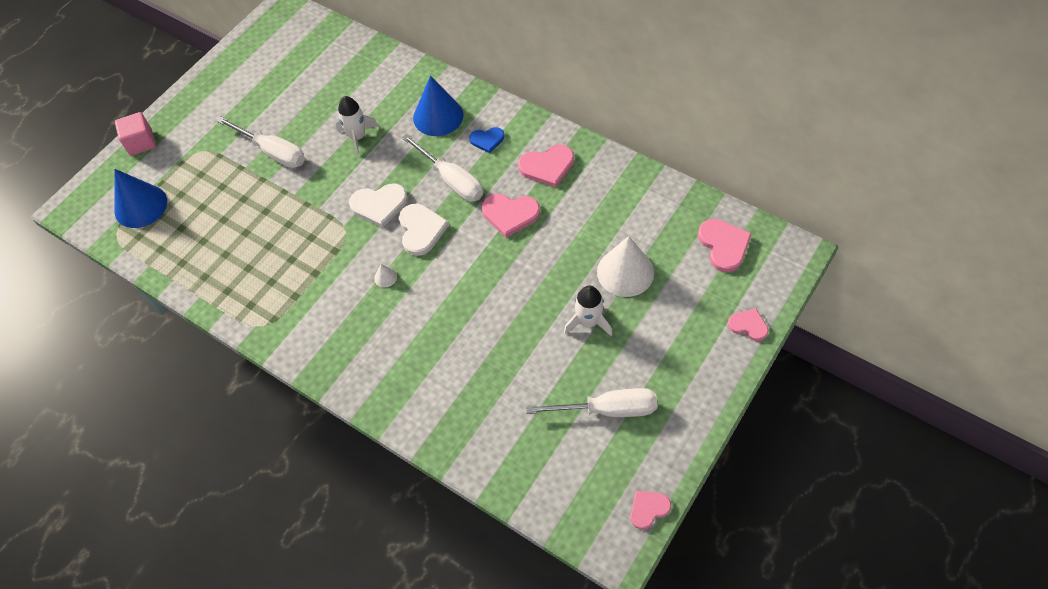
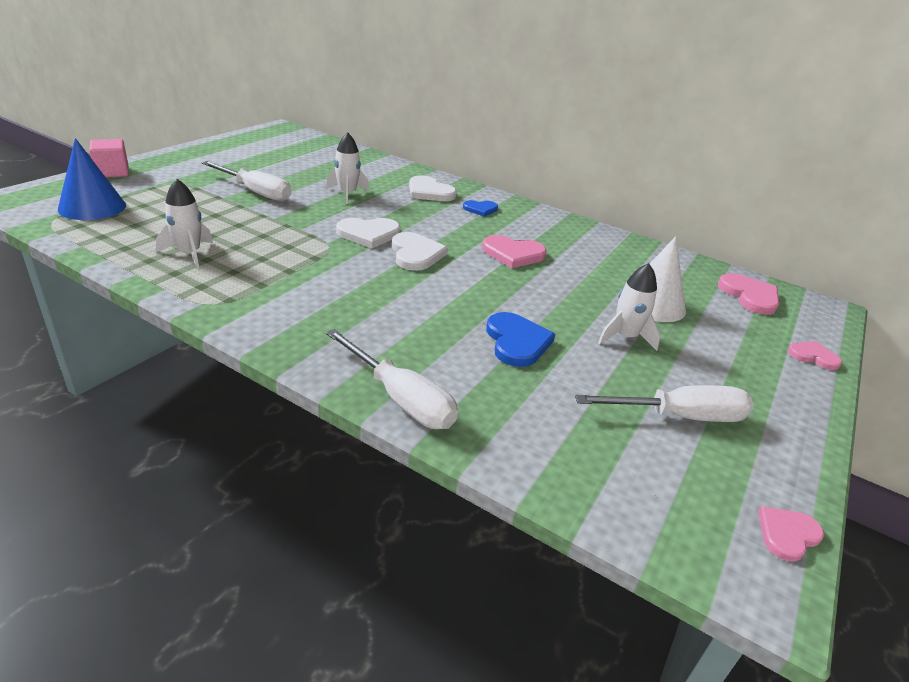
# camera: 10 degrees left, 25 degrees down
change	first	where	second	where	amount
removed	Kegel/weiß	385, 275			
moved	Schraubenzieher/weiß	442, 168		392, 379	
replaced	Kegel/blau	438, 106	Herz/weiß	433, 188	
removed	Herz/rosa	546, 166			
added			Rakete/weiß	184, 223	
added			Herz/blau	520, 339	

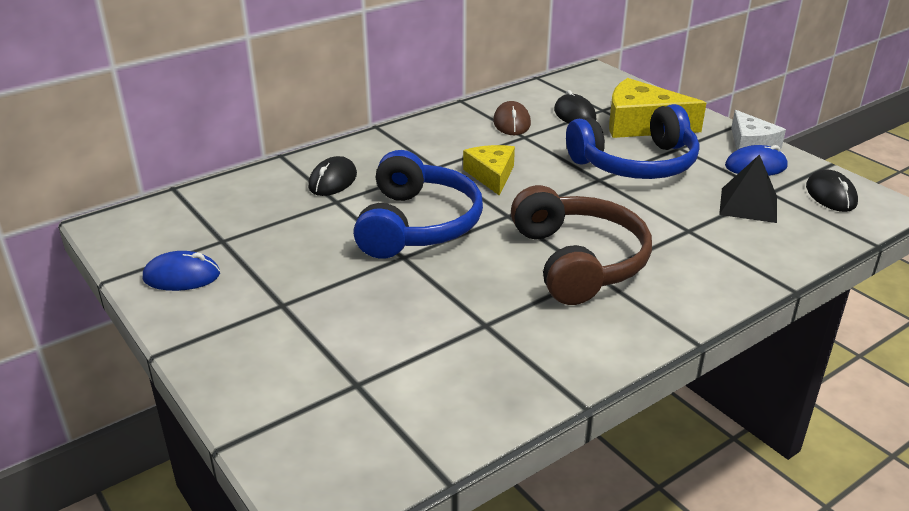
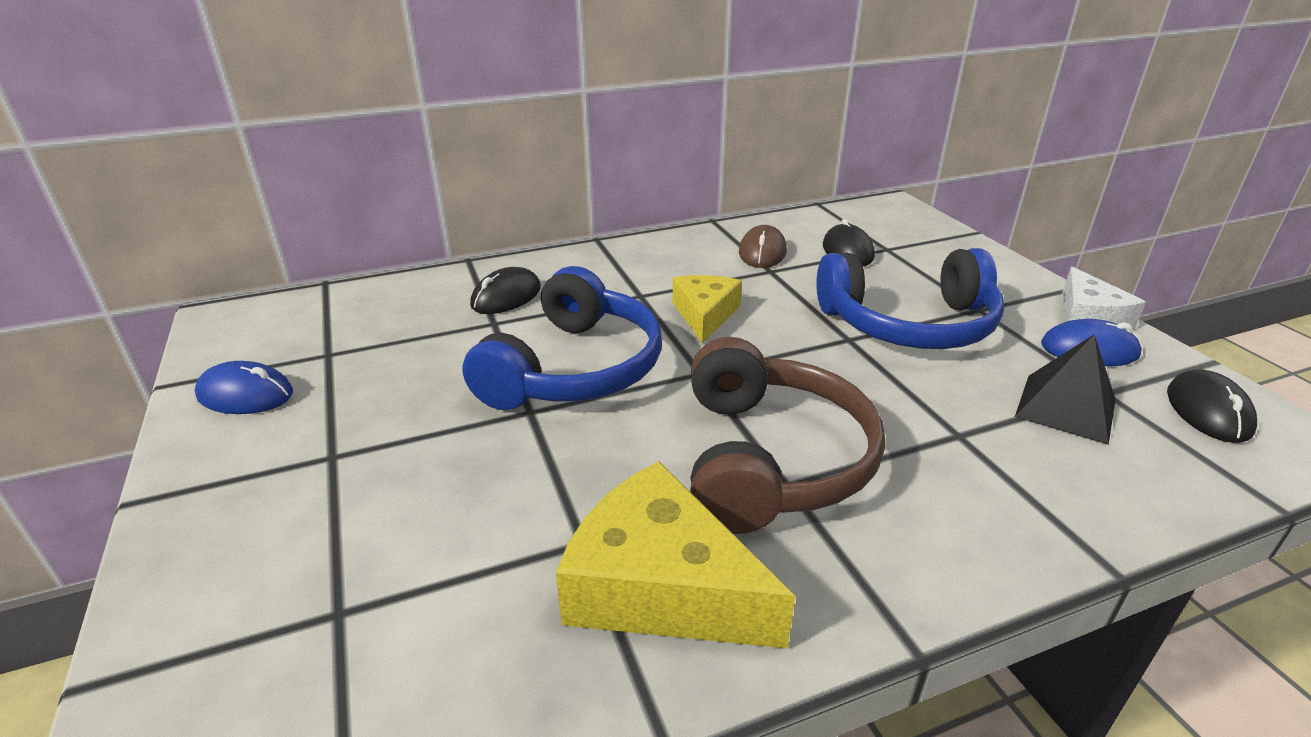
# camera: 15 degrees right, 0 degrees up
change	first	where	second	where	amount
moved	Käse/gelb	657, 108		676, 554	

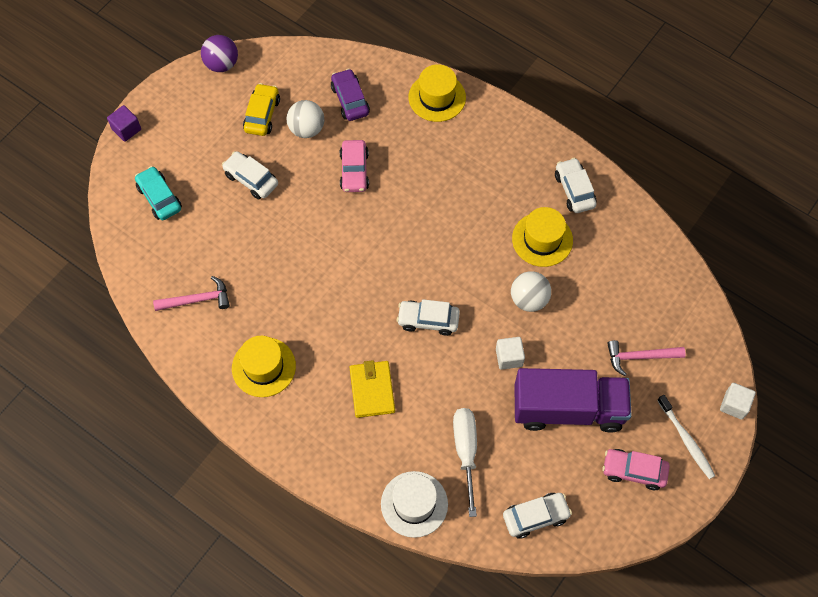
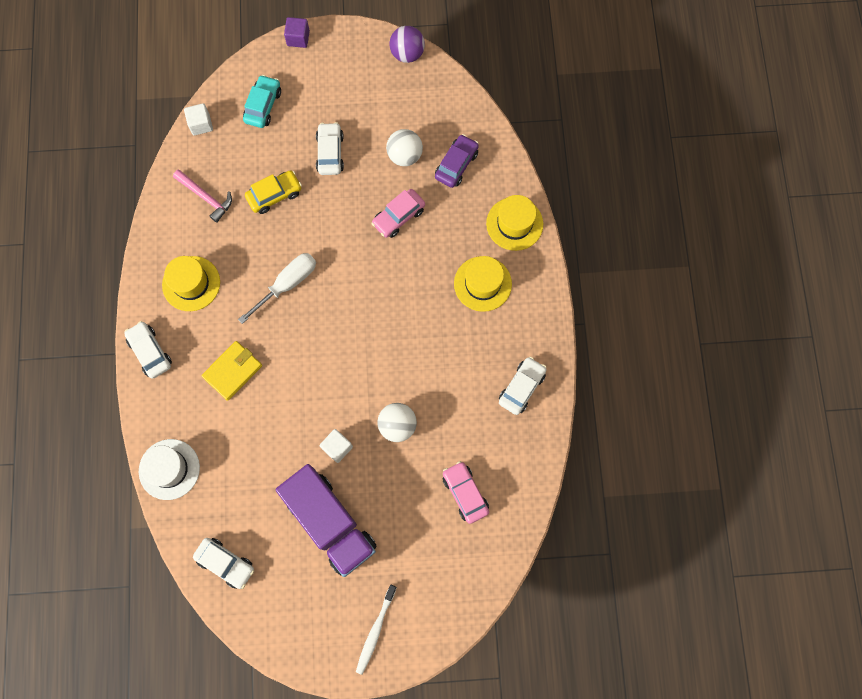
# camera: 50 degrees right, 10 degrees up
change	first	where	second	where	amount
moved	Auto/gelb	261, 109		273, 192	
moved	Auto/weiß	428, 317		148, 350	
moved	Schraubenzieher/weiß	465, 462		277, 288	
moved	Hut/gelb	542, 237		483, 284	
moved	Auto/rosa	636, 469		466, 492	
removed	Hammer/rosa	646, 358			
moved	Kubus/weiß	738, 401		198, 119	

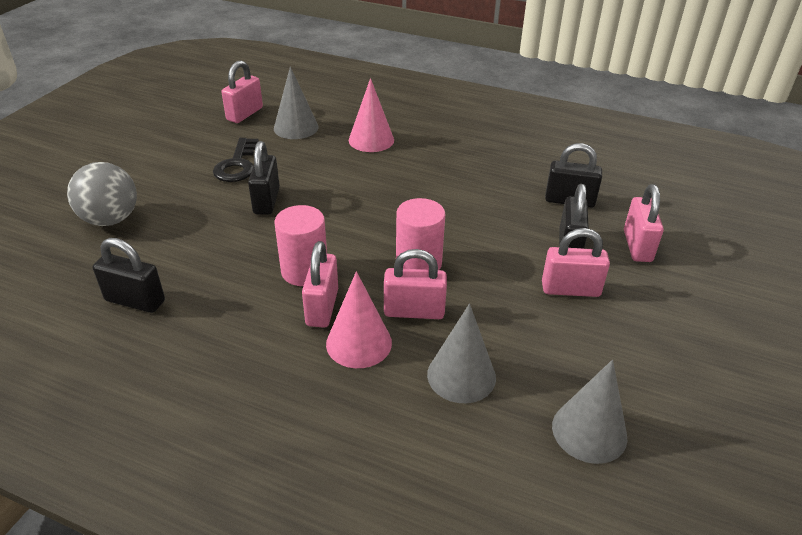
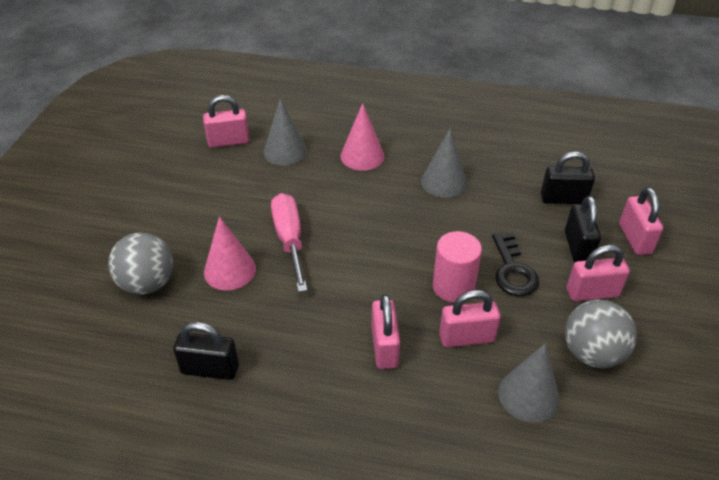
# camera: 10 degrees left, 5 degrees up
change	first	where	second	where	amount
moved	Schlüssel/schwarz	236, 160		515, 264	
turned	Vorhängeschloss/rosa	242, 91		226, 121	60 degrees clockwise
replaced	Vorhängeschloss/schwarz	264, 178	Schraubenzieher/rosa	289, 242	
removed	Vollzylinder/rosa	301, 245			
moved	Kegel/rosa	359, 319		230, 253	
moved	Kegel/grau	589, 412		444, 163	
added			Ball/grau	601, 334	

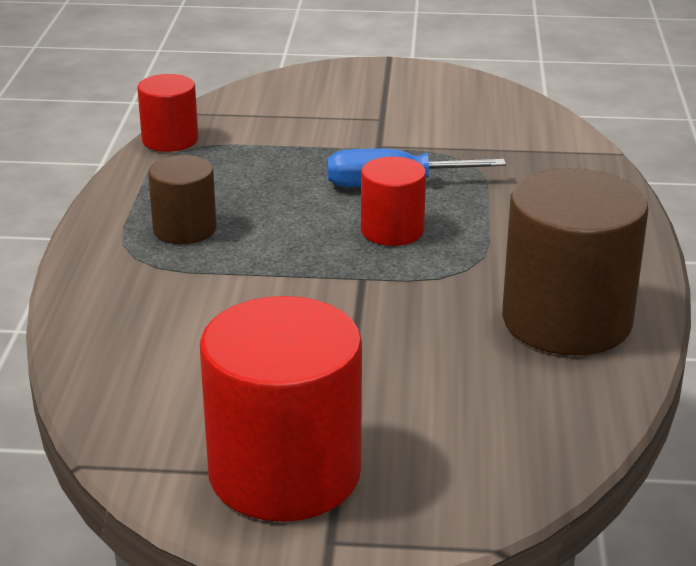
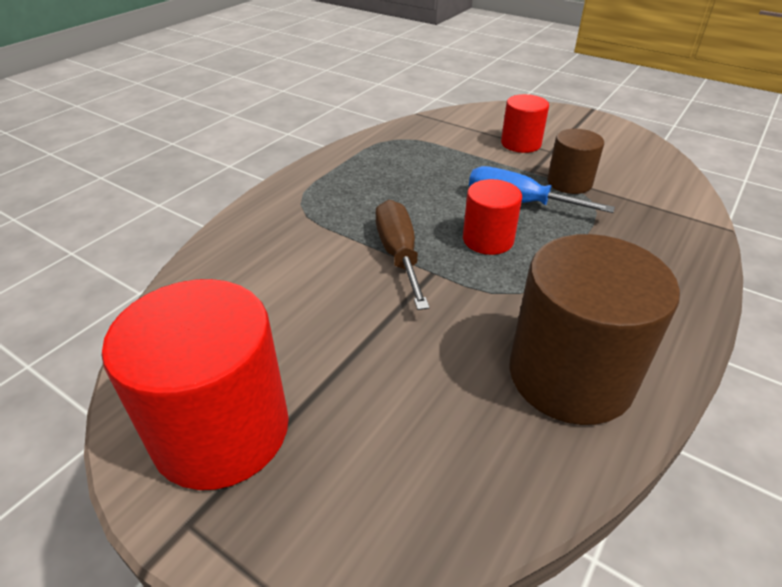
# camera: 30 degrees right, 10 degrees up
change	first	where	second	where	amount
moved	Vollzylinder/rot	167, 113		525, 123	
moved	Vollzylinder/braun	182, 199		575, 161	
added			Schraubenzieher/braun	402, 255	

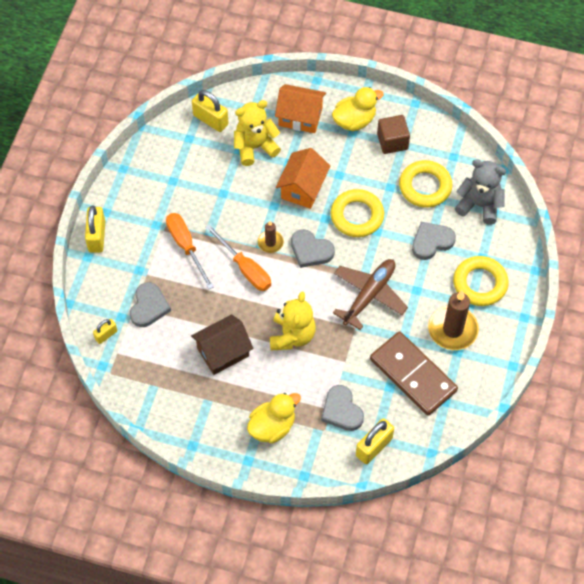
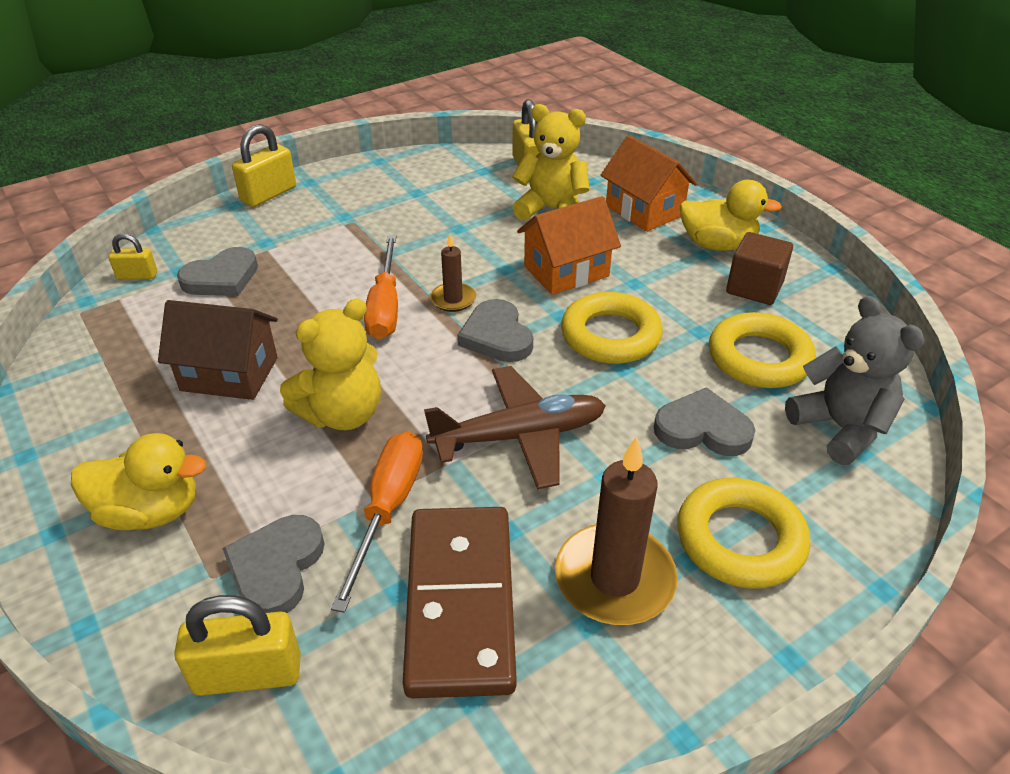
# camera: 40 degrees right, 20 degrees down
change	first	where	second	where	amount
moved	Schraubenzieher/orange	190, 251		377, 522	

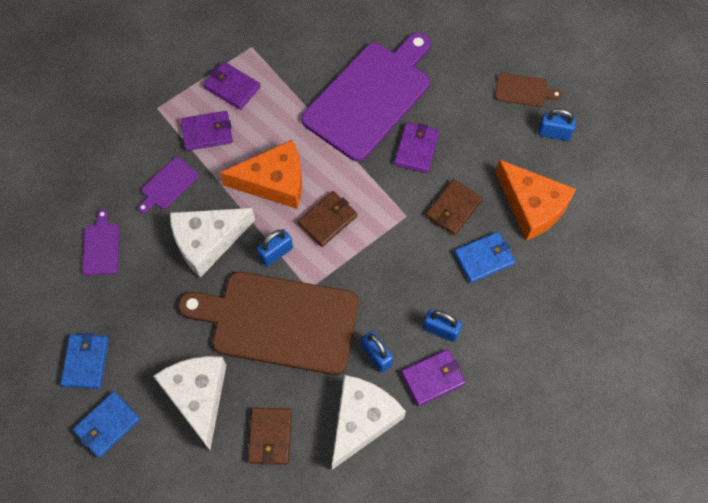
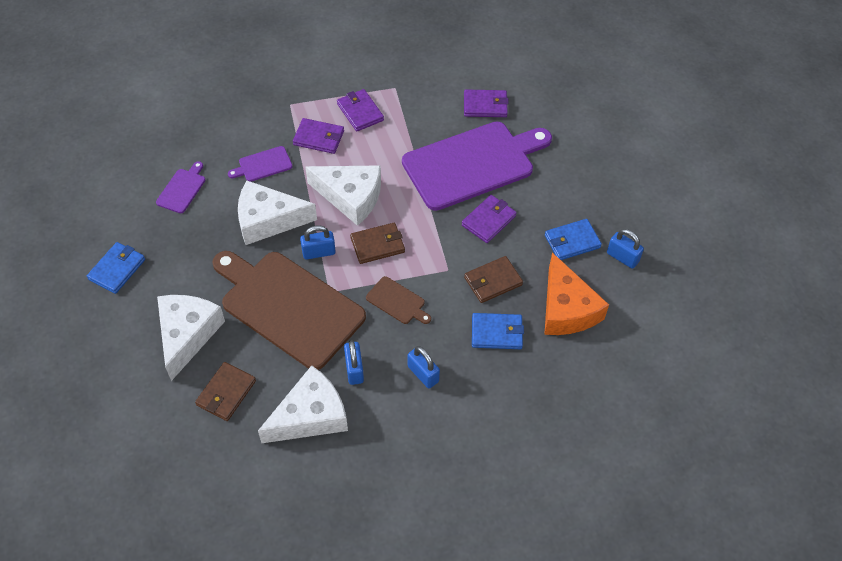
# camera: 25 degrees right, 10 degrees down
change	first	where	second	where	amount
moved	Geldbörse/blau	106, 424		573, 239	
recoloured	Käse/orange	261, 174	Käse/weiß	343, 195	
moved	Geldbörse/lila	433, 377		486, 103	
moved	Schneidebrett/braun	528, 90		398, 300	

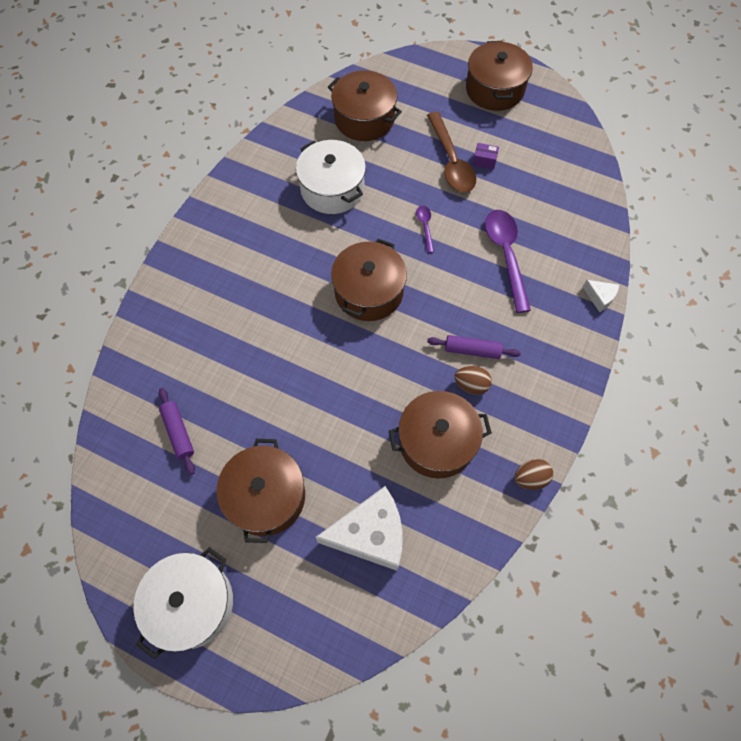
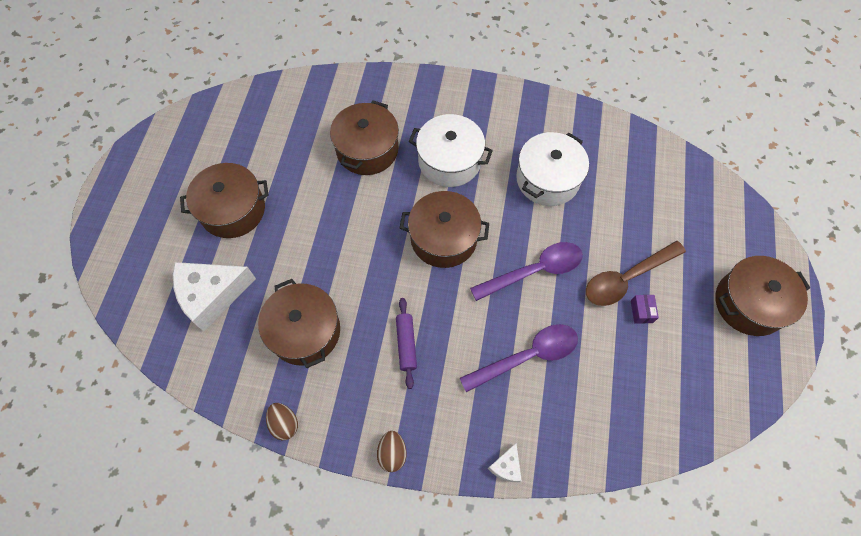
# camera: 75 degrees right, 0 degrees up
change	first	where	second	where	amount
moved	Kochtopf/weiß	183, 603		451, 150	
removed	Nudelholz/lila	177, 431			
turned	Käse/weiß	359, 528		214, 296	90 degrees clockwise
moved	Kochtopf/braun	365, 105		364, 138	
resized	Löffel/lila	425, 229		526, 271	x2.08
moved	Ei/braun	473, 380		391, 451	

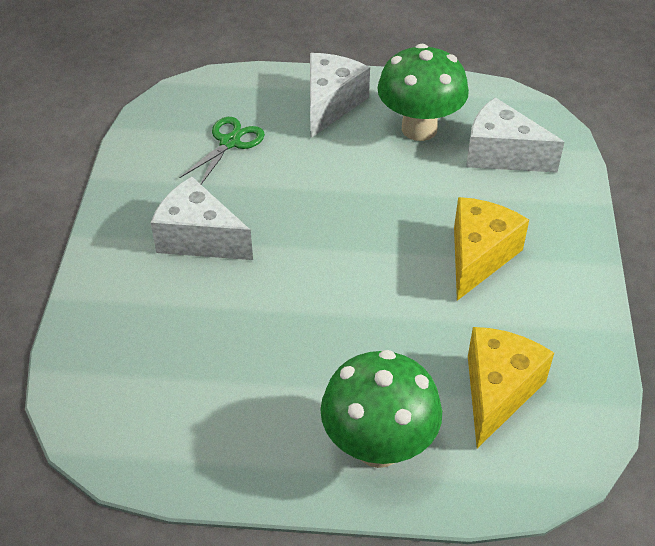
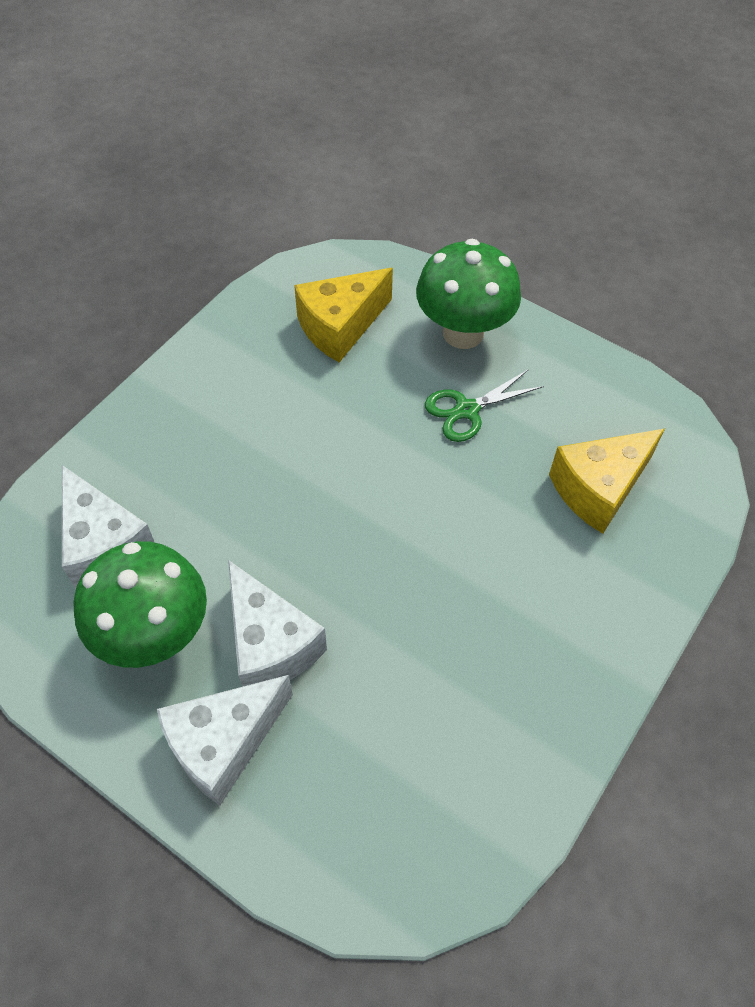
# camera: 150 degrees left, 10 degrees up
change	first	where	second	where	amount
moved	Käse/weiß	202, 218		277, 623	
moved	Schere/grün	222, 150		484, 405	
moved	Käse/gelb	491, 249		607, 481	

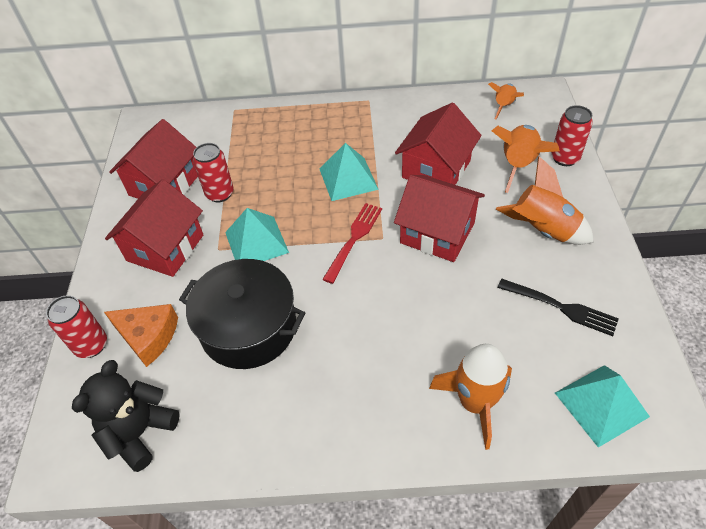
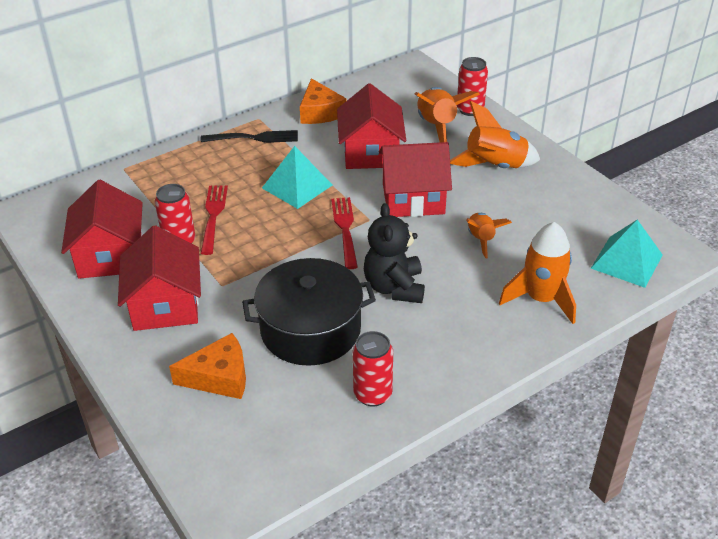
# camera: 35 degrees left, 10 degrees down
change	first	where	second	where	amount
moved	Dose/rot	76, 326		373, 369	
moved	Teddybär/schwarz	126, 416		394, 253	
removed	Pyramide/türkis	257, 234			
moved	Rakete/orange	506, 101		489, 235	
moved	Gabel/schwarz	558, 307		249, 136	
added			Gabel/rot	214, 220	
added			Käse/orange	323, 101	

